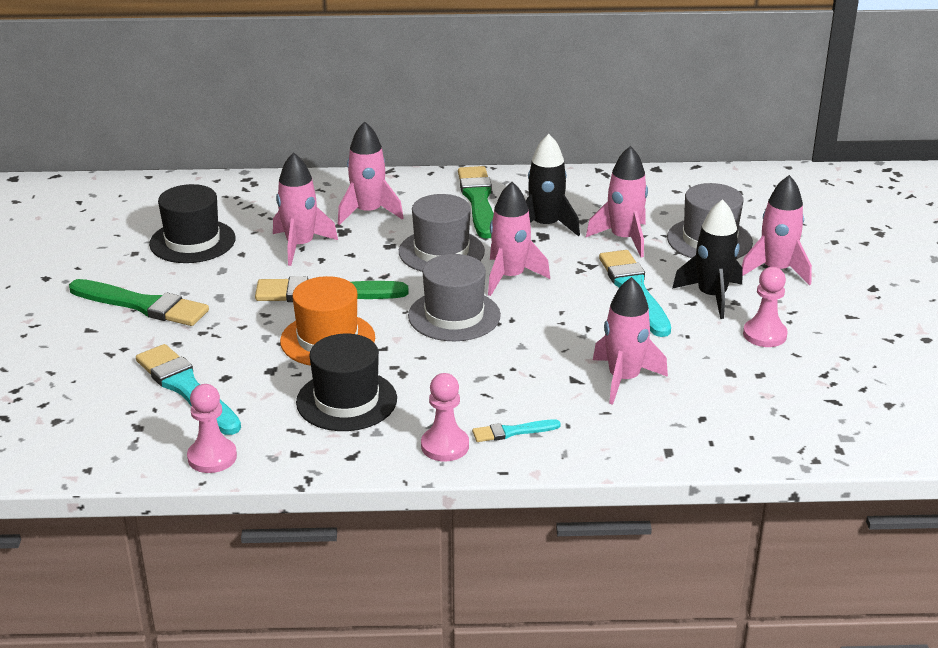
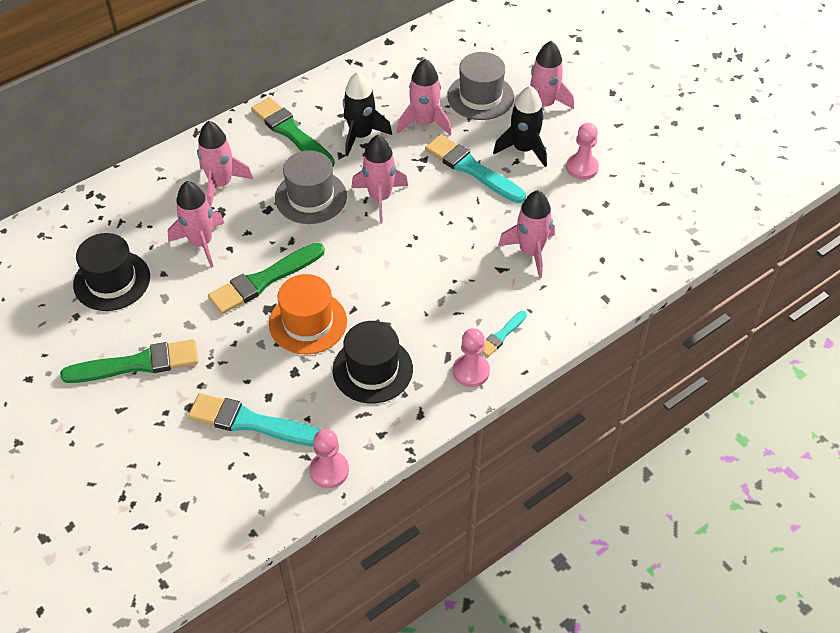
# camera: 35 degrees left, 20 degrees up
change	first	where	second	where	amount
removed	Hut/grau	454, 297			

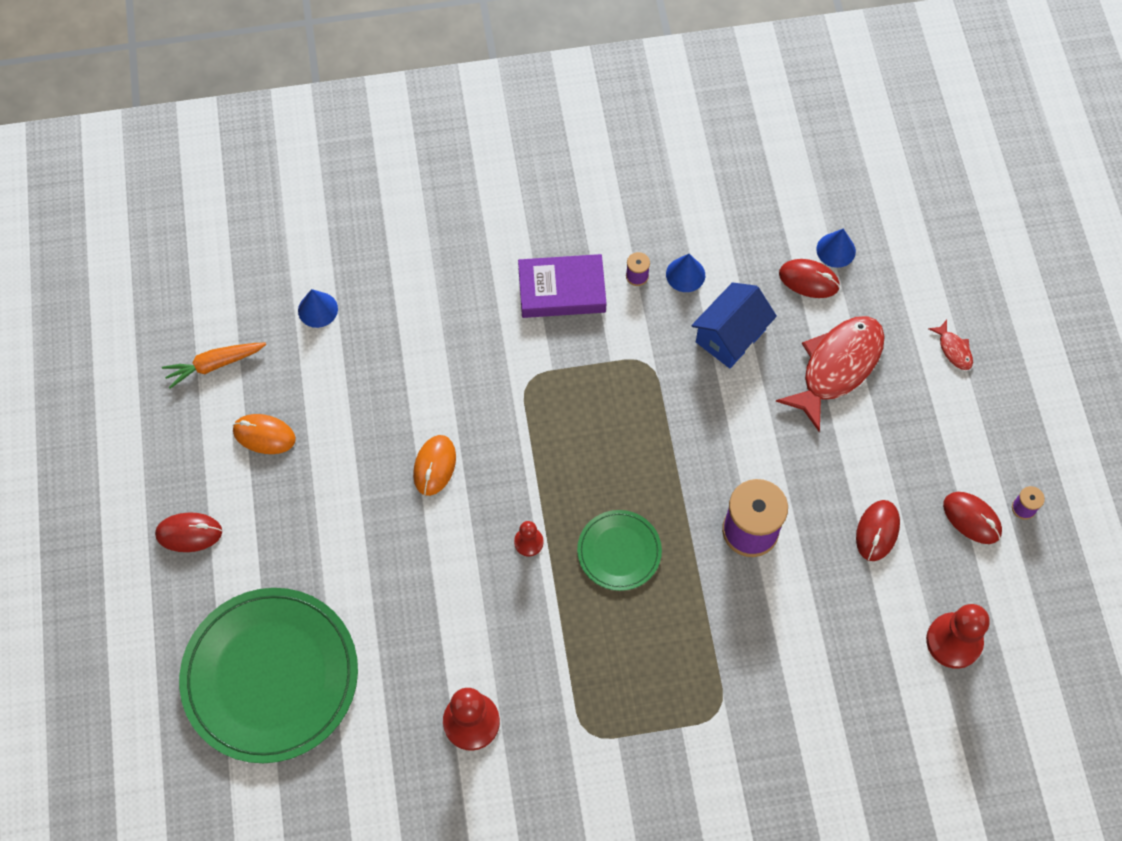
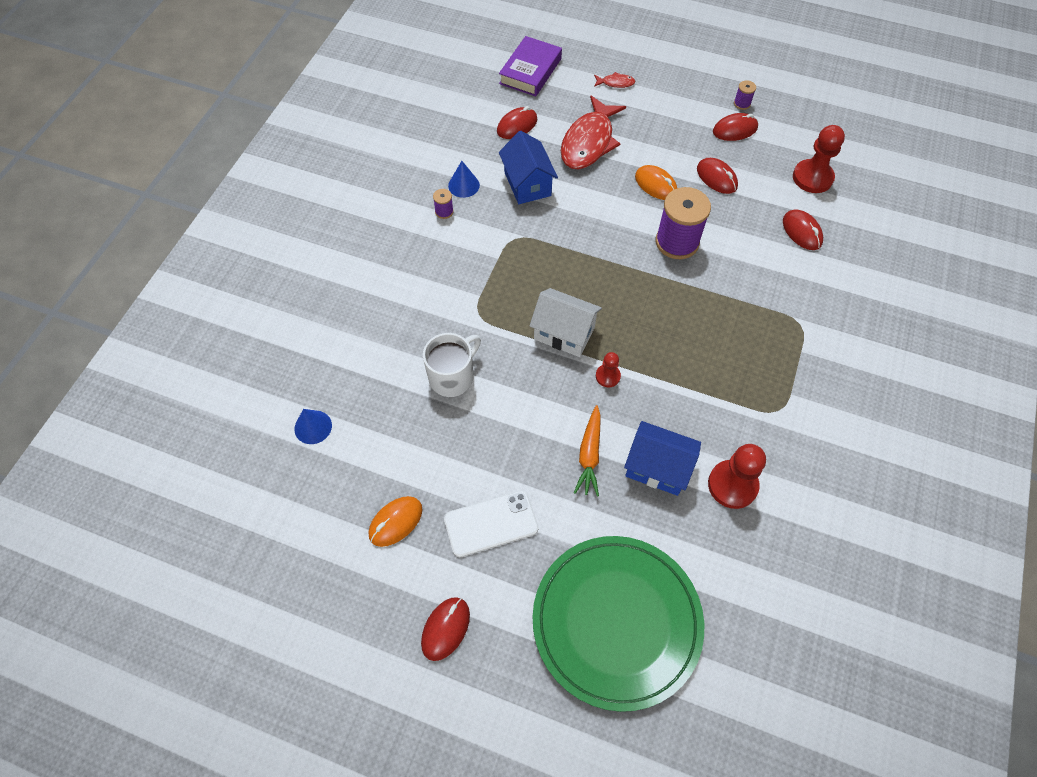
# camera: 60 degrees left, 5 degrees down
change	first	where	second	where	amount
moved	Karotte/orange	214, 366		587, 451	
moved	Computermaus/orange	434, 465		656, 182	
moved	Buch/lila	562, 286		530, 66	
removed	Teller/grün	619, 550			
turned	Fisch/rot	830, 374		593, 132	135 degrees counterclockwise
removed	Kegel/blau	836, 248			
added			Tasse/weiß	452, 365	
added			Handy/weiß	491, 524	
added			Haus/weiß	566, 322	
added			Haus/blau	662, 458	
added			Computermaus/rot	803, 229	

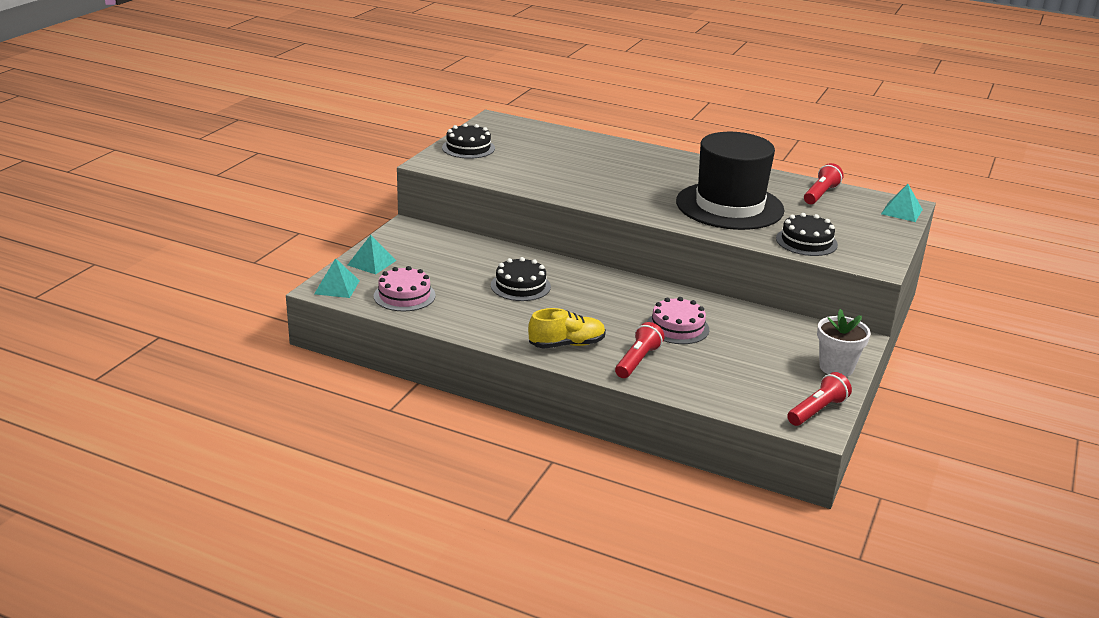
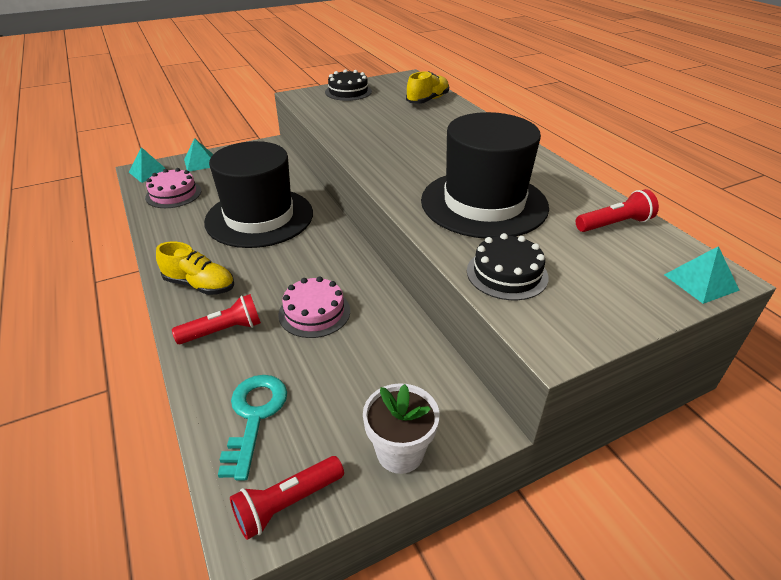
# camera: 40 degrees right, 10 degrees up
change	first	where	second	where	amount
replaced	Kuchen/schwarz	521, 279	Hut/schwarz	258, 194	
turned	Taschenlampe/rot	819, 399		287, 498	150 degrees clockwise
added			Schlüssel/türkis	252, 428	
added			Schuh/gelb	427, 87	

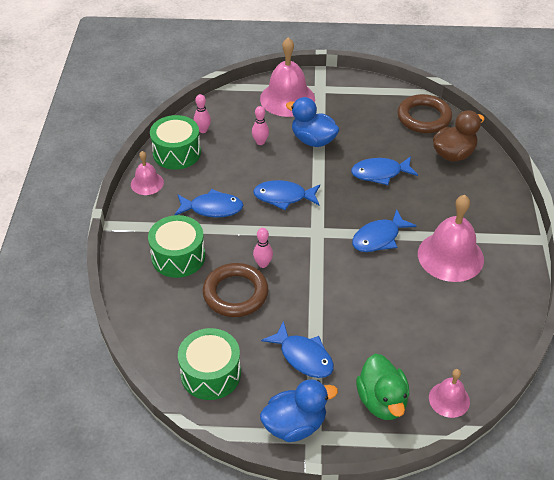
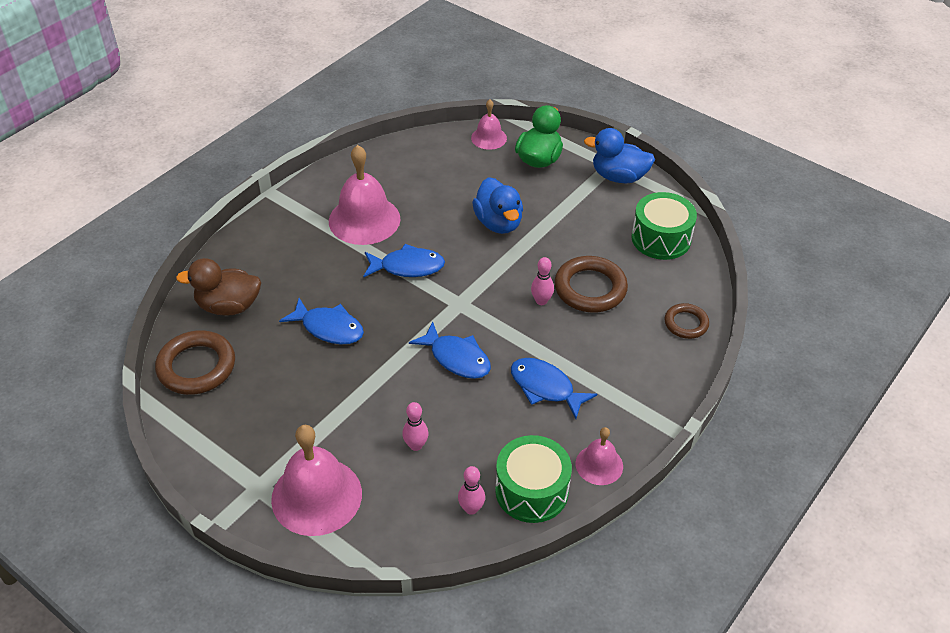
# camera: 145 degrees left, 0 degrees up
change	first	where	second	where	amount
removed	Trommel/grün	176, 246			
removed	Fisch/blau	297, 349			
moved	Ente/blau	312, 122		497, 205	
added			Ring/braun	686, 321	

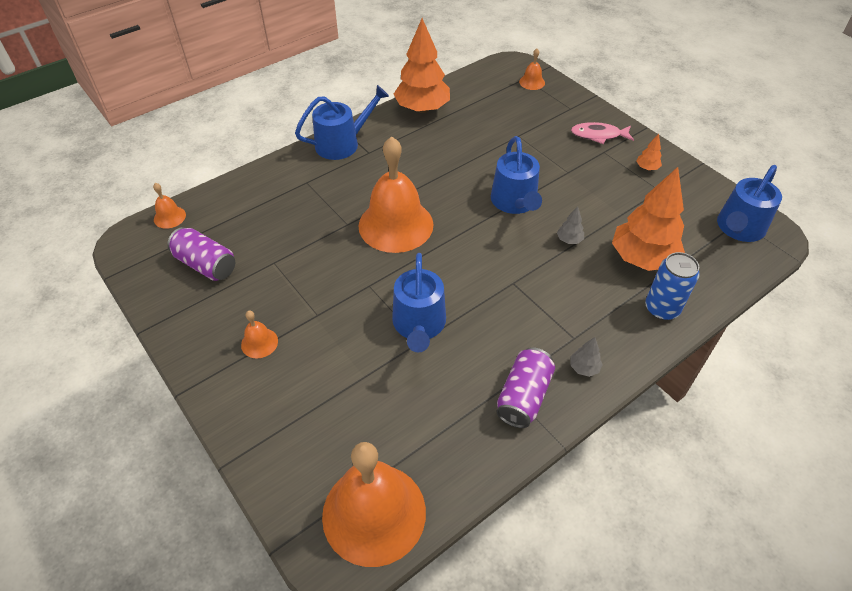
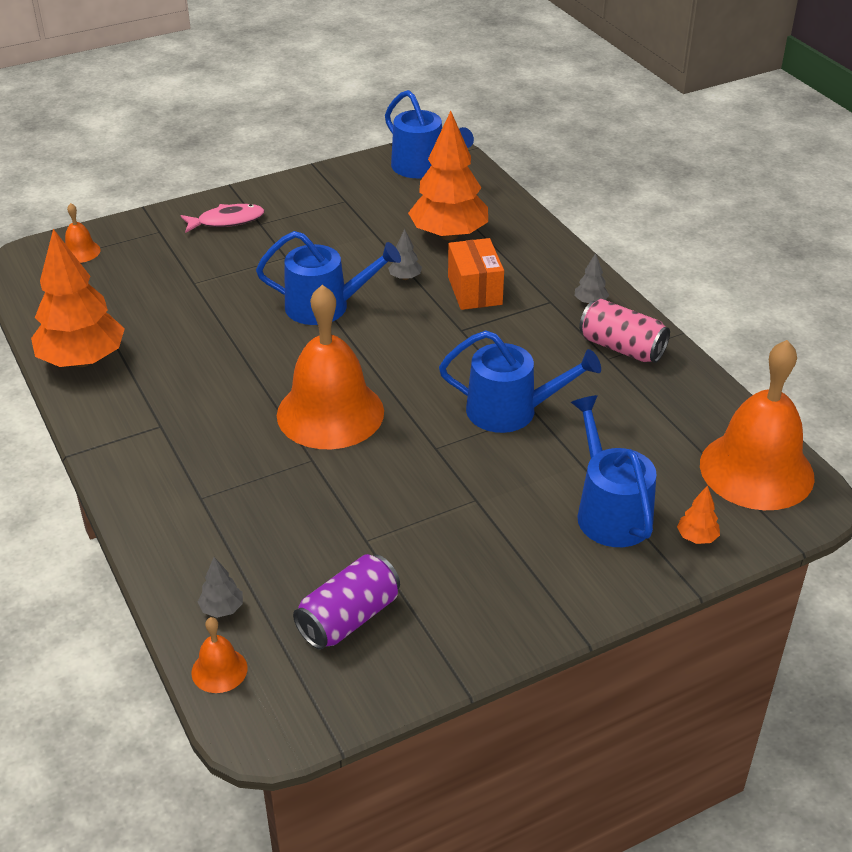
# camera: 80 degrees left, 10 degrees down
change	first	where	second	where	amount
removed	Glocke/orange	259, 334			
moved	Gießkanne/blau	342, 122		614, 471	
recoloured	Dose/lila	526, 387	Dose/rosa	624, 331	
turned	Fisch/rosa	602, 133		222, 218	120 degrees counterclockwise
moved	Baum/orange	649, 152		698, 514	
removed	Dose/blau	672, 286			
added			Baum/grau	220, 587	
added			Schachtel/orange	476, 274	

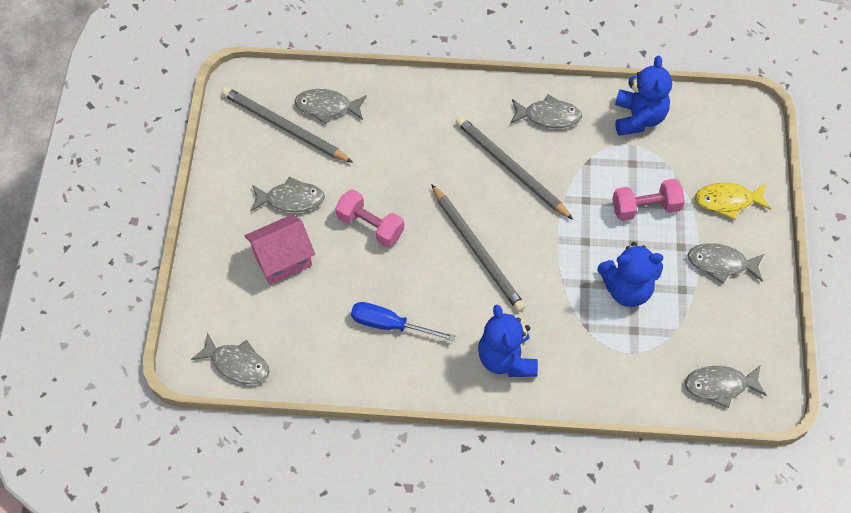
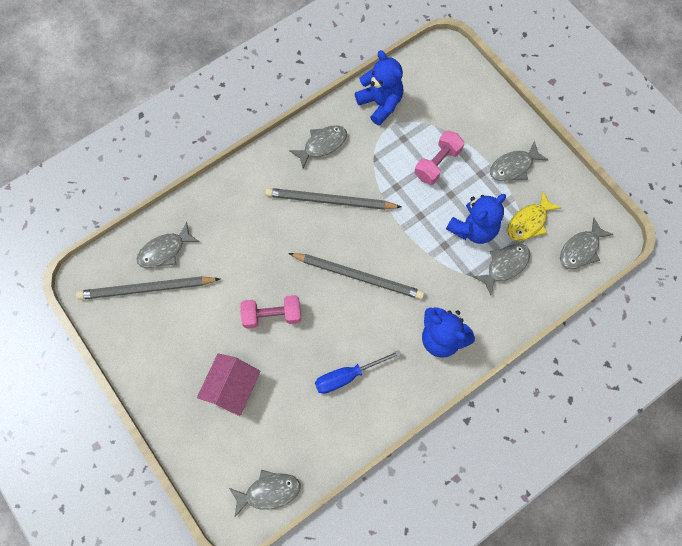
# camera: 40 degrees left, 10 degrees up
change	first	where	second	where	amount
moved	Fisch/grau	287, 194		501, 270	
moved	Fisch/gelb	733, 201		534, 216	

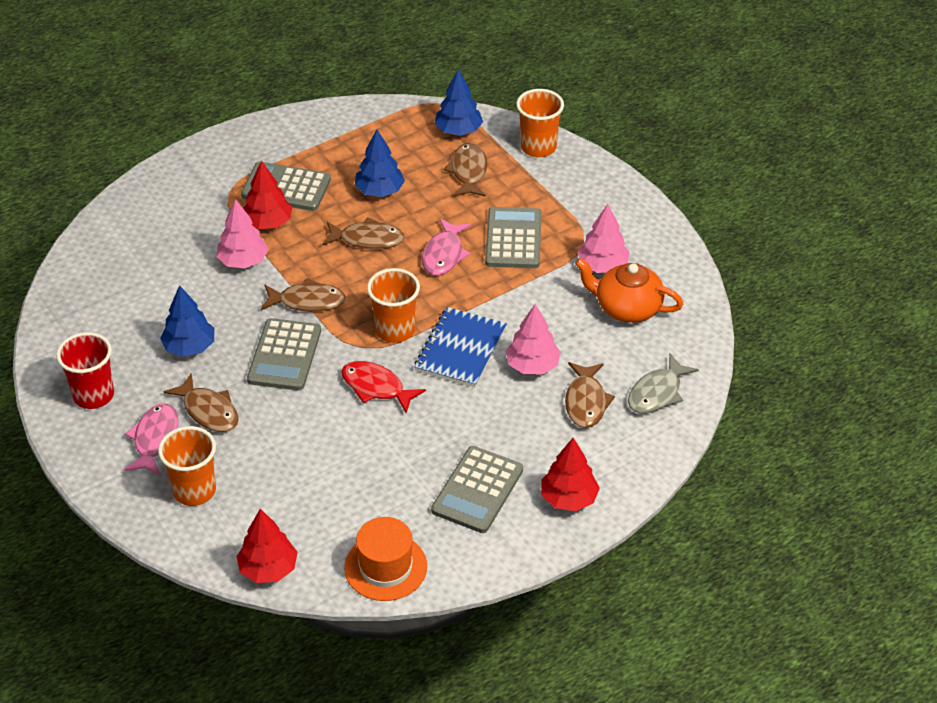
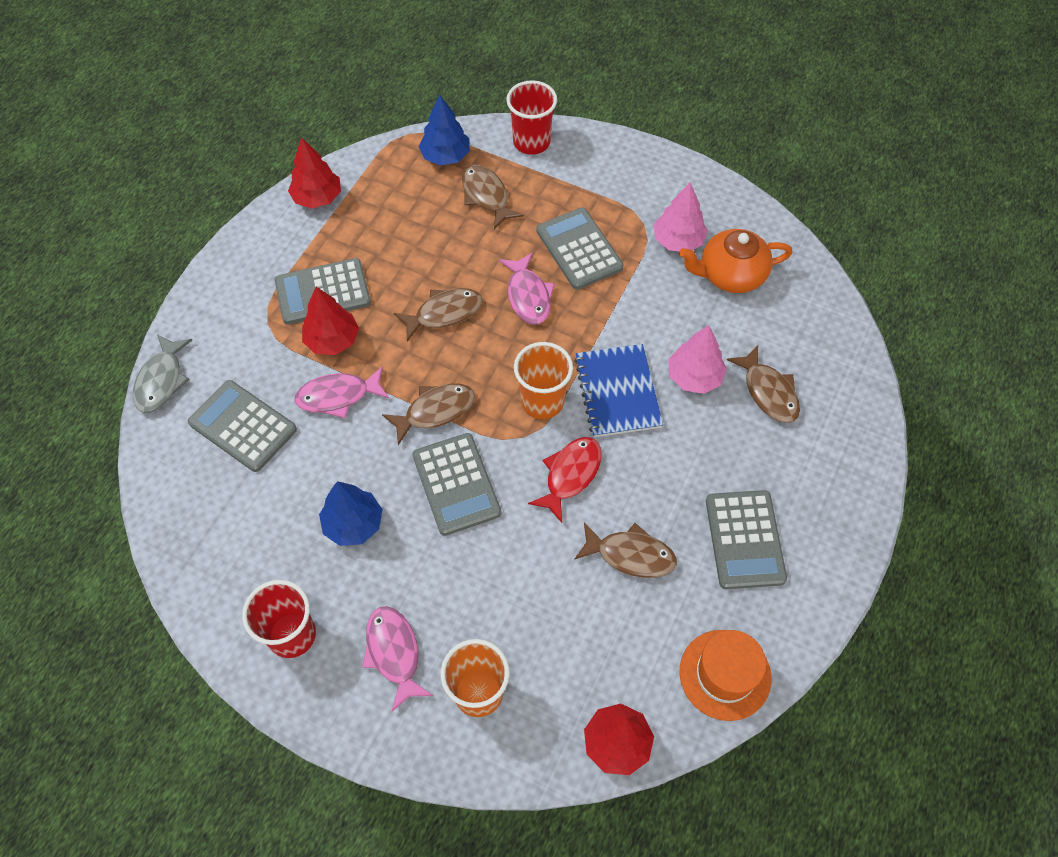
# camera: 30 degrees left, 15 degrees up
change	first	where	second	where	amount
moved	Fisch/braun	201, 402		625, 550	
replaced	Baum/rosa	242, 234	Fisch/rosa	341, 392	
turned	Fisch/rot	383, 387		565, 480	120 degrees clockwise
removed	Baum/blau	380, 163			
recoloured	Becher/orange	540, 123	Becher/rot	531, 117	
moved	Baum/rot	570, 474		314, 172	
moved	Fisch/grau	663, 384		162, 373	
added			Taschenrechner/grau	242, 426	

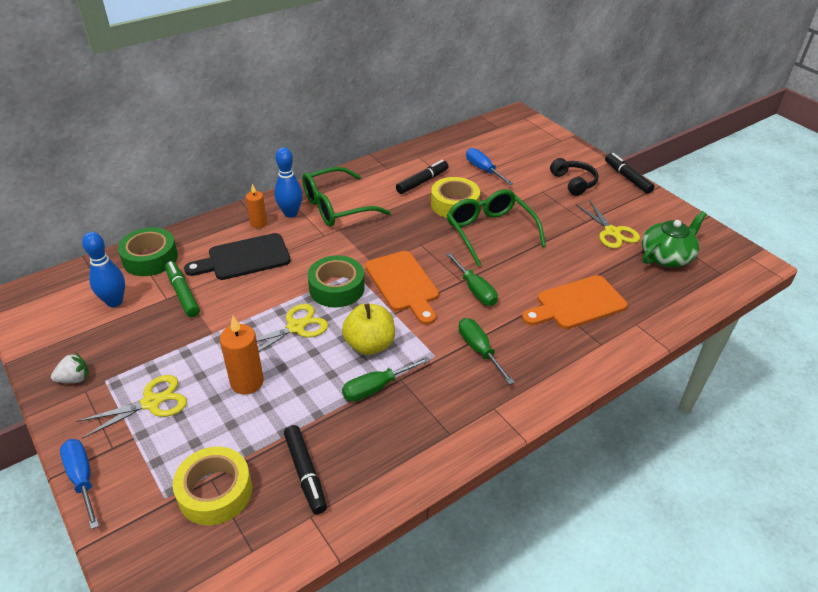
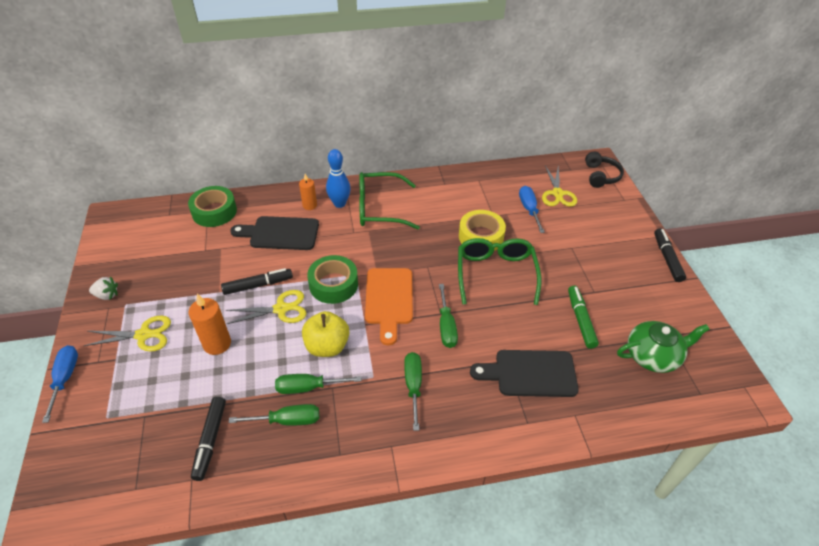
# camera: 25 degrees right, 5 degrees up
change	first	where	second	where	amount
removed	Bowlingkegel/blau	103, 269			
moved	Filzstift/grün	182, 289		583, 317	
removed	Klebeband/gelb	212, 486			
moved	Filzstift/schwarz	422, 177		257, 281	
recoloured	Schneidebrett/orange	575, 302	Schneidebrett/schwarz	524, 373	
moved	Kopfhörer/schwarz	574, 177		604, 170	
moved	Schere/gelb	608, 224		559, 186	
added			Schraubenzieher/grün	274, 415	

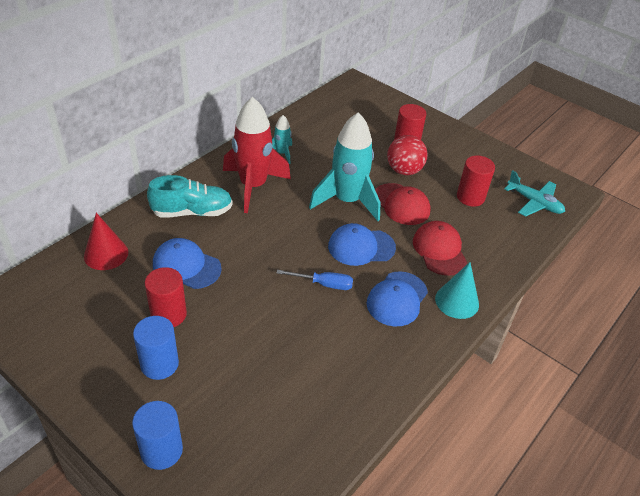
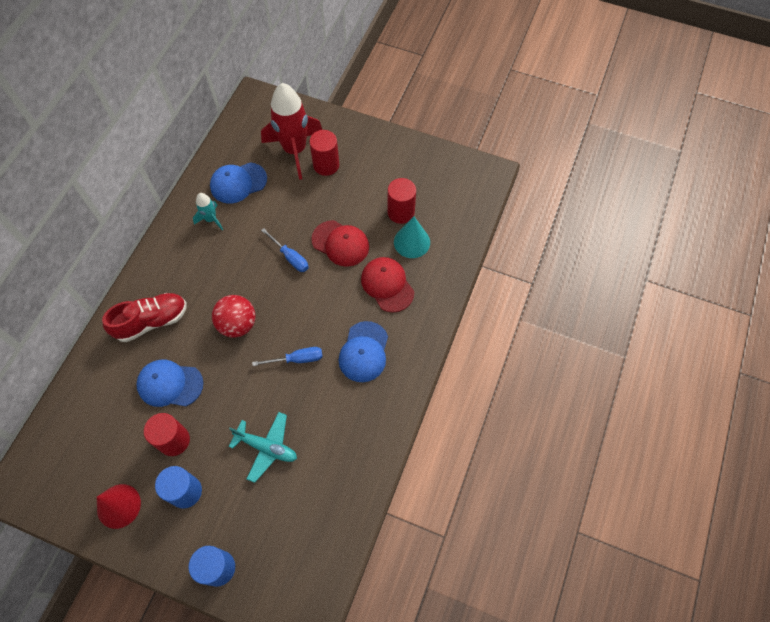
# camera: 15 degrees left, 20 degrees up
change	first	where	second	where	amount
moved	Kegel/rot	106, 241		119, 506	
recoloured	Schuh/türkis	190, 196	Schuh/rot	144, 317	
moved	Rakete/rot	257, 155		291, 131	
replaced	Rakete/türkis	344, 166	Schraubenzieher/blau	285, 250	
moved	Kappe/blau	362, 244		238, 183	
moved	Ball/rot	407, 155		234, 316	
moved	Kegel/türkis	457, 290		412, 237	
moved	Flugzeug/türkis	534, 193		263, 447	

